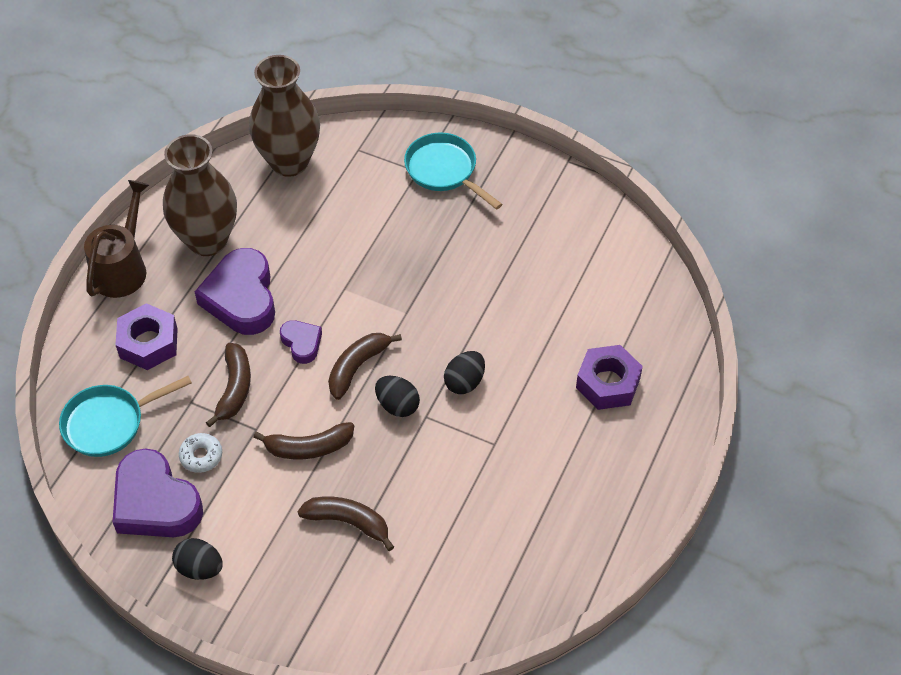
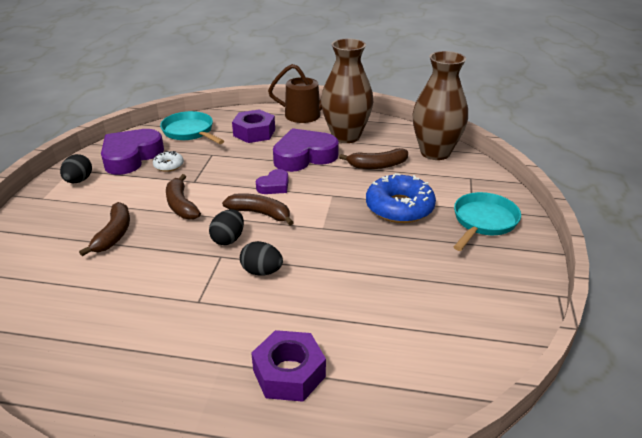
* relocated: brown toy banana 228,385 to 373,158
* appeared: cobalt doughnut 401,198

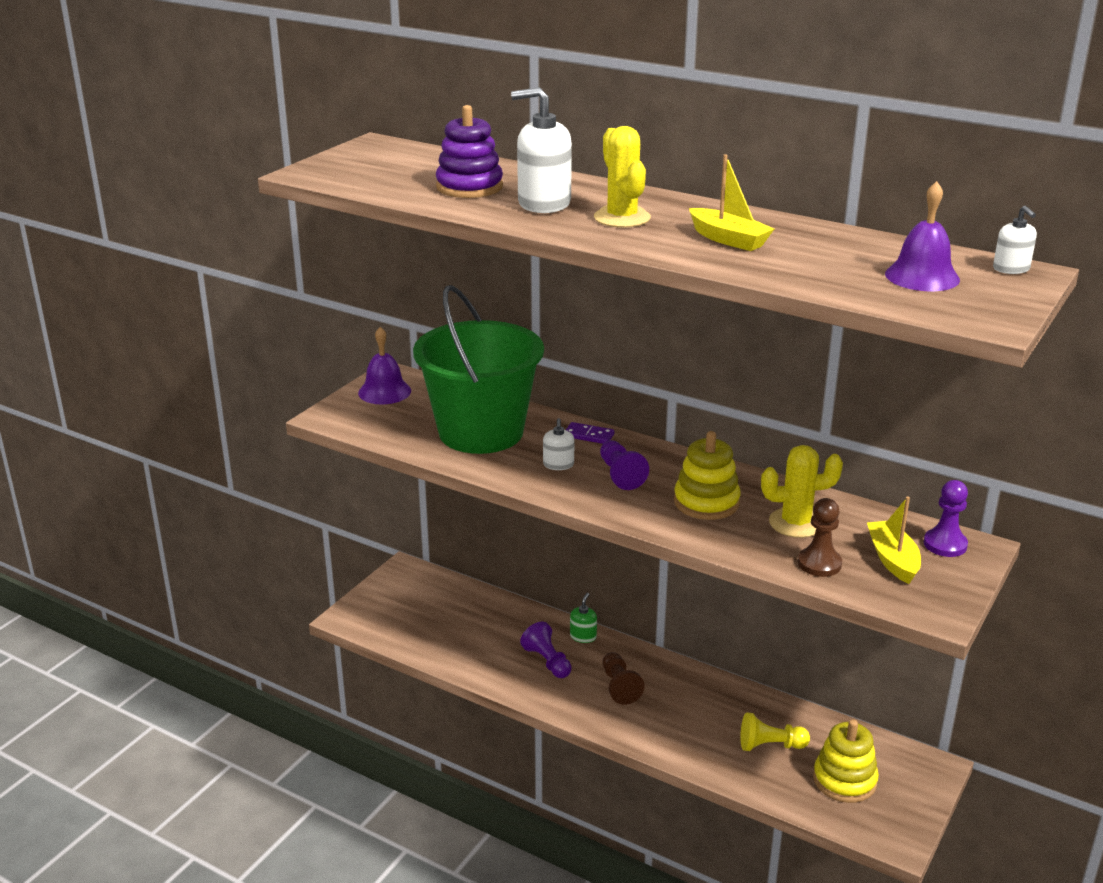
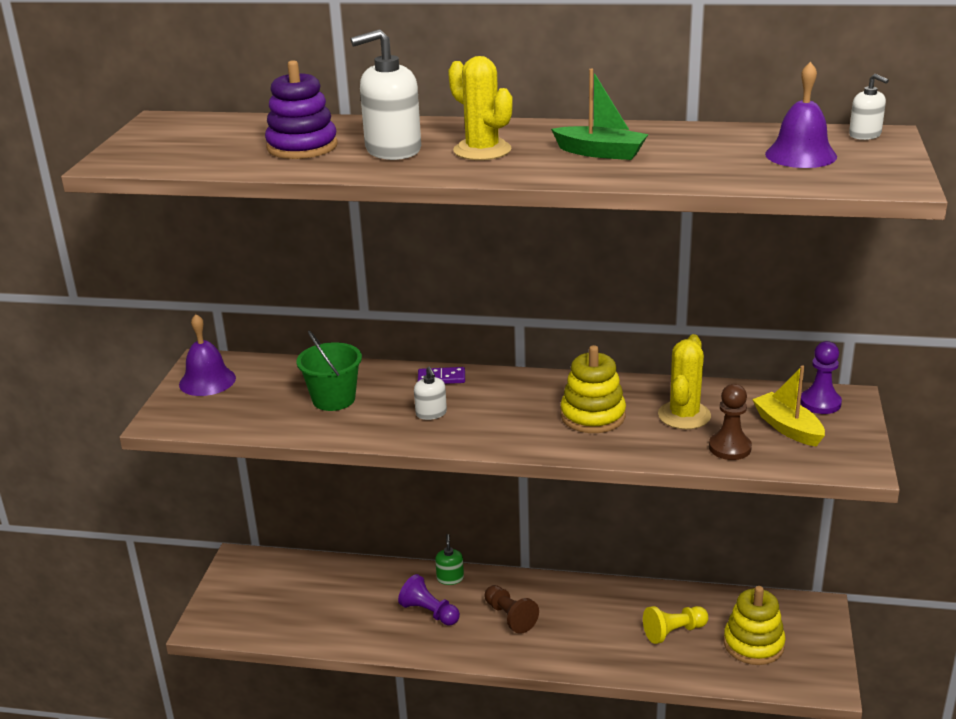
* colour: golden sailboat 731,202 to emerald sailboat 599,114
* size: emerald pail 478,369 = 329,371 x0.49
* missing: royal purple game pawn 624,465
* spun: golden cactus 802,491 = 684,381 45 degrees counterclockwise

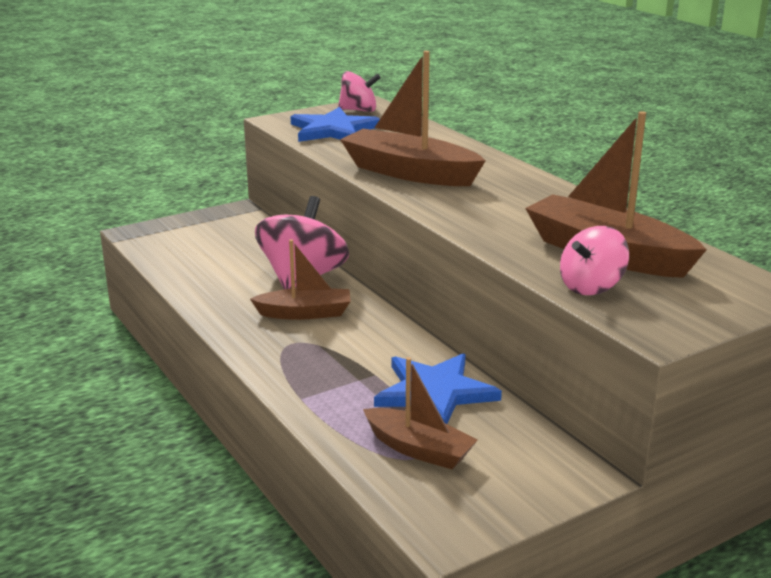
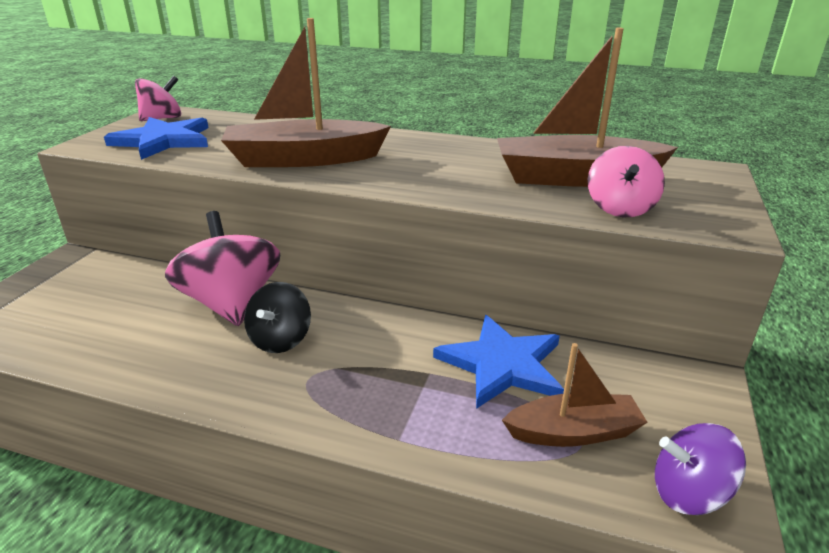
* exchanged: brown sailboat 300,279 to black whirligig 277,317
* appeared: royal purple whirligig 700,469

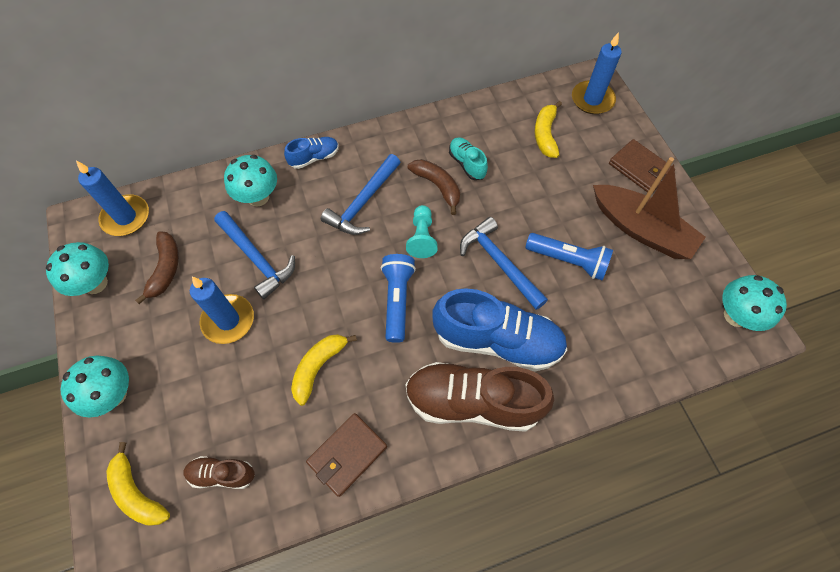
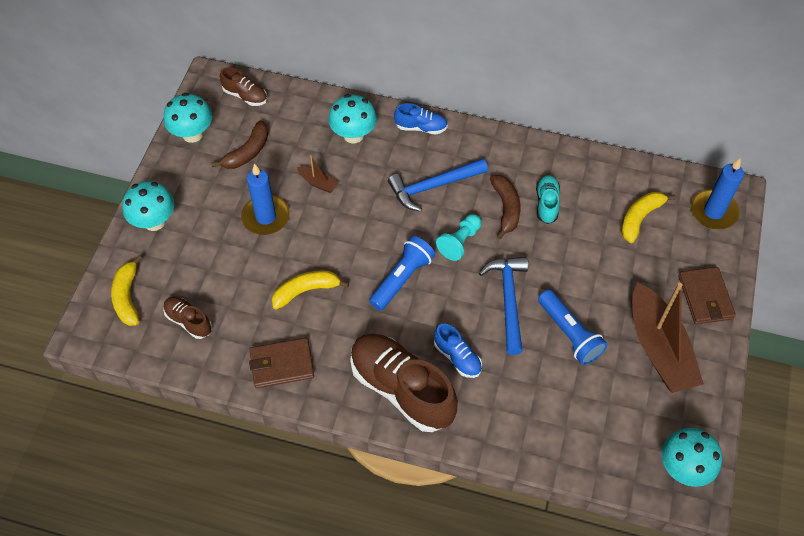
* exchanged: cobalt wax candle 112,198 to brown lace-up shoe 243,86
* exchanged: cobalt carpenter's hammer 254,255 to brown sailboat 318,174
* size: cobalt lace-up shoe 499,330 = 458,351 x0.48

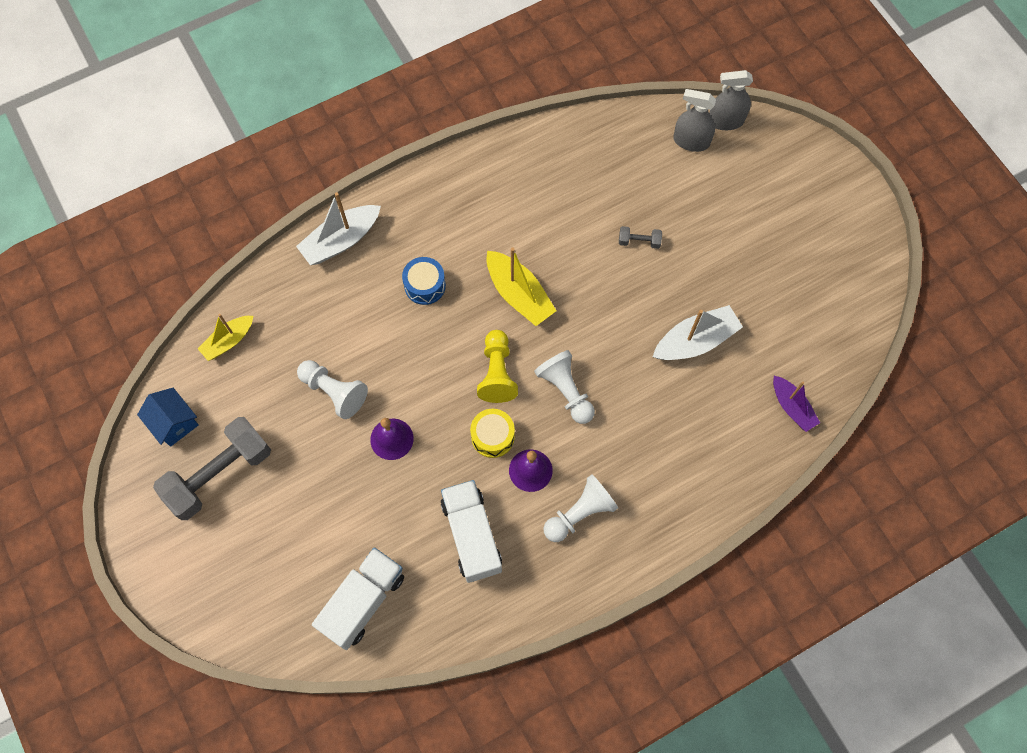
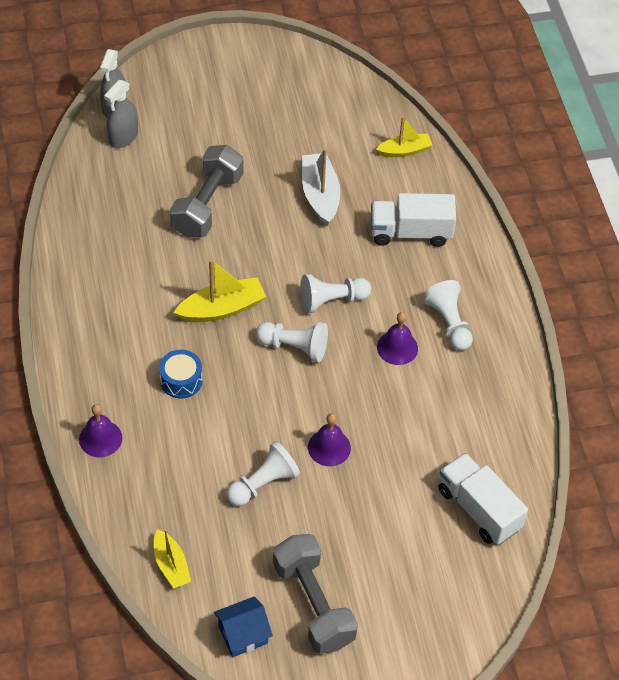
* exchanged: snow-white sailboat 338,228 to royal purple school bell 100,430
* size: gray hand weight 640,237 = 207,191 x2.43
* colour: golden game pawn 497,366 to snow-white game pawn 291,342
* colour: royal purple sailboat 796,404 to golden sailboat 404,136
* missing: golden snare drum 492,433
* relocated: snow-white truck 471,531 to 413,220

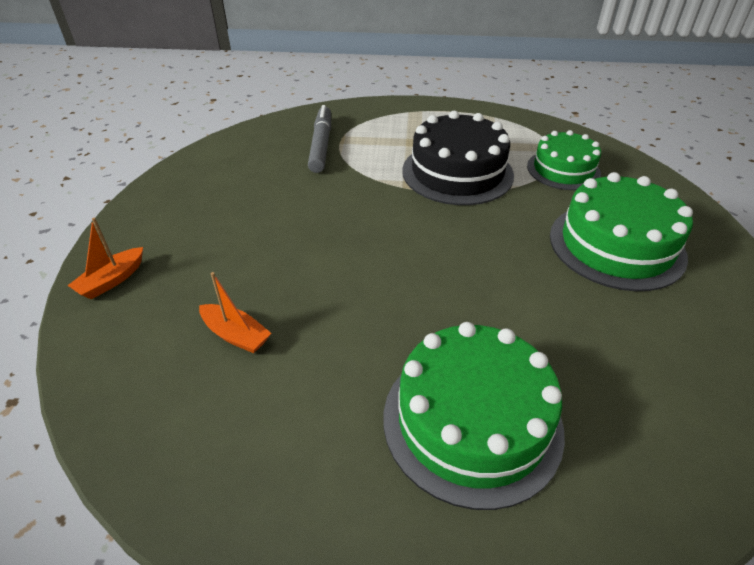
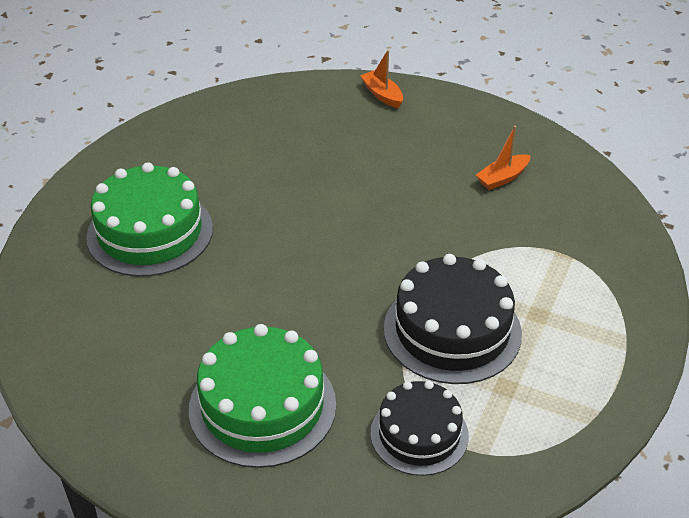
* missing: gray marker 319,139
* colour: emerald cake 564,160 to black cake 420,428
* relocated: bright orange sailboat 235,312 to 503,158

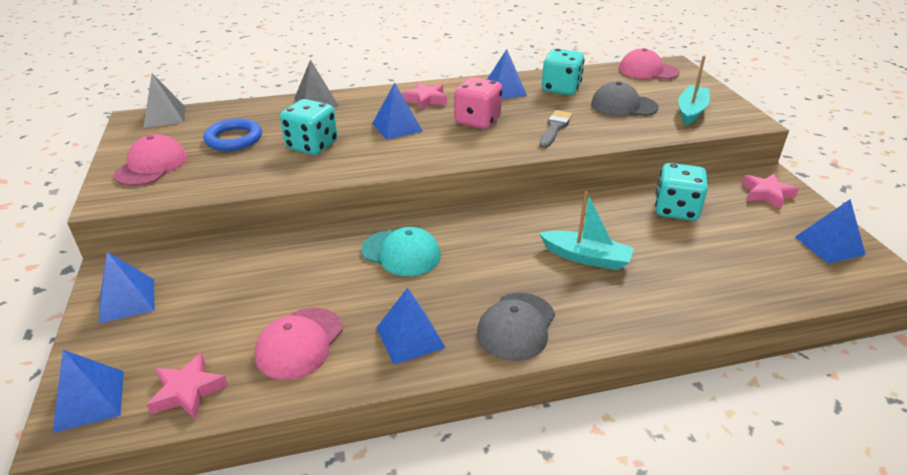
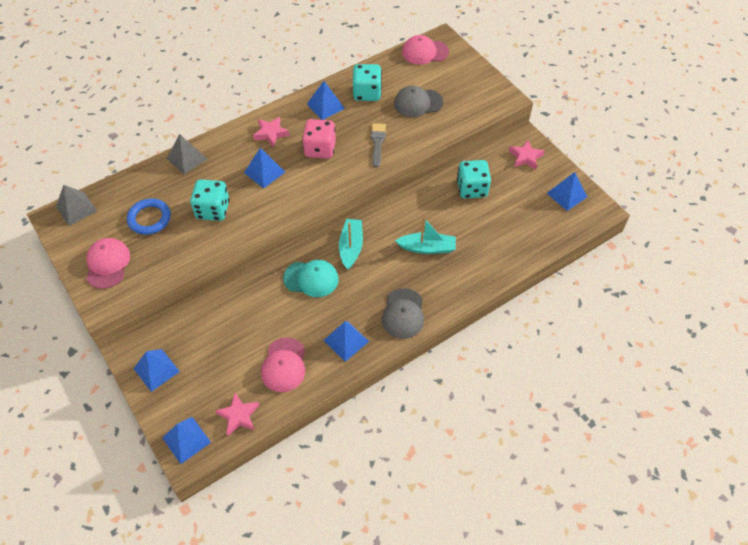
* relocated: teal sailboat 694,90 to 351,244

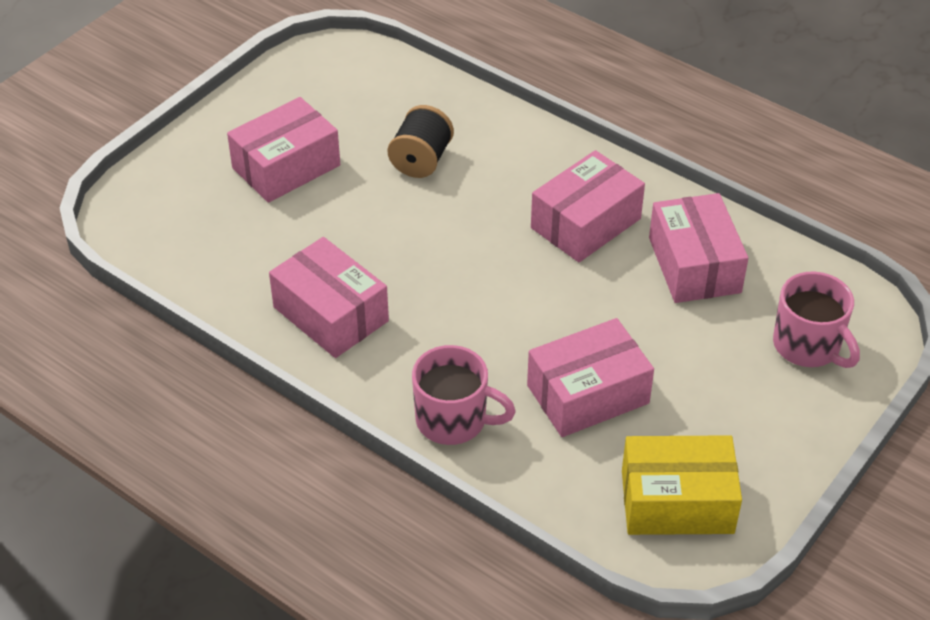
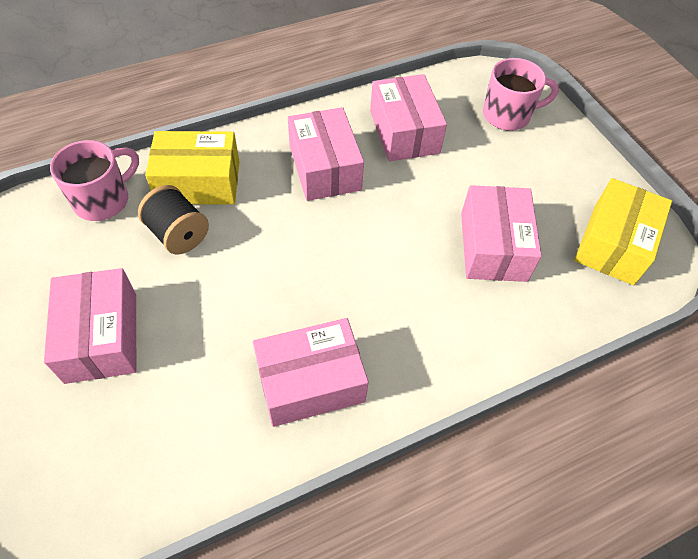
* spun: rose-pink package 698,248 = 408,117 60 degrees clockwise
* relocated: rose-pink coffee mug 464,395 to 94,180
* appeared: golden package 192,167

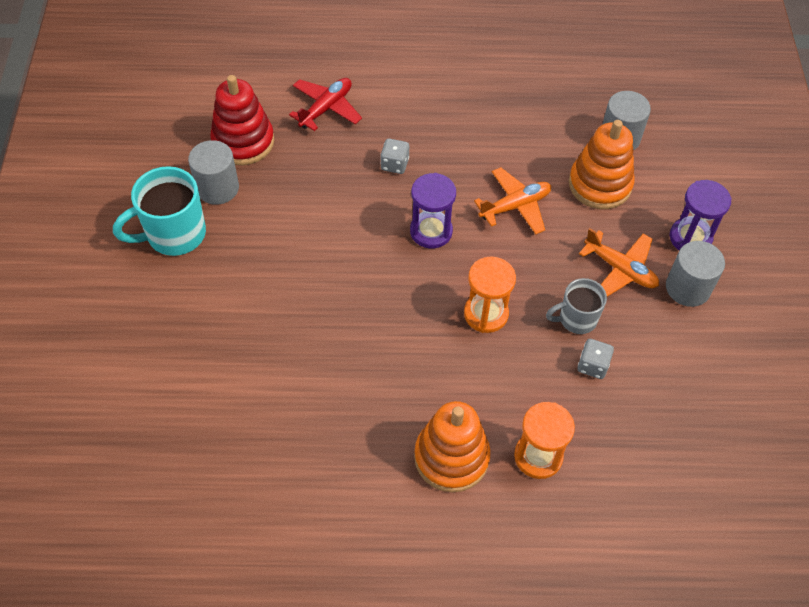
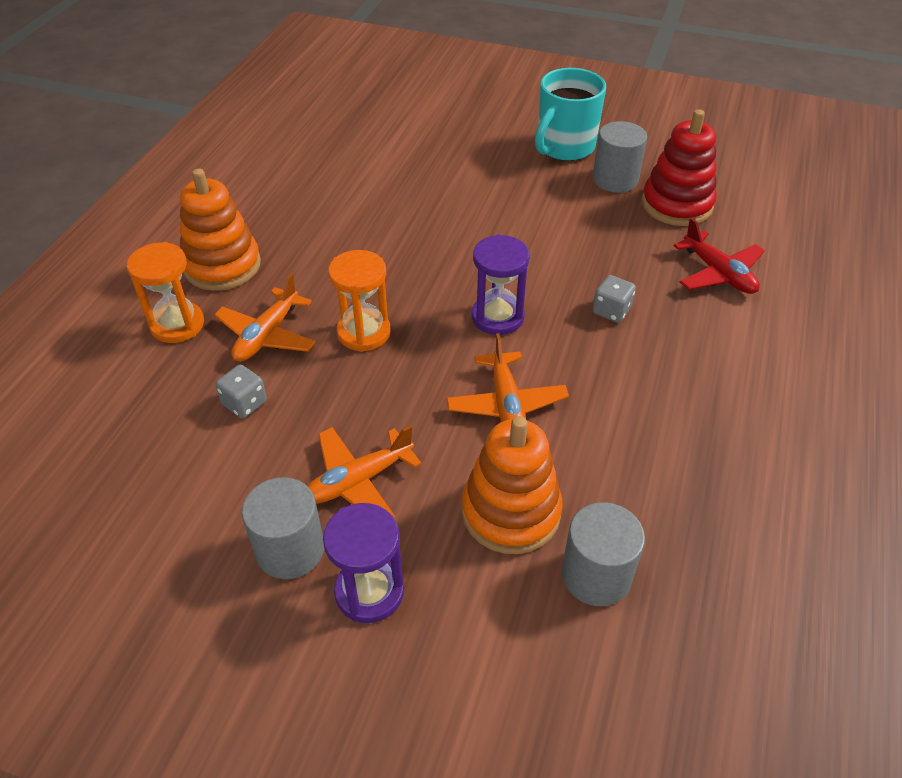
* spun: teal coffee mug 159,211 = 570,114 135 degrees counterclockwise
* missing: gray coffee mug 576,306
* appeared: bright orange plane 265,317

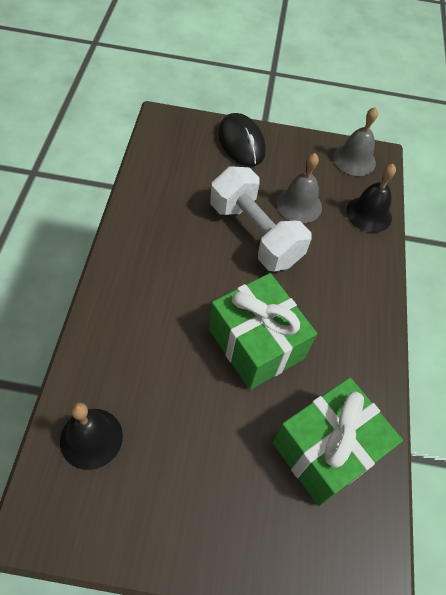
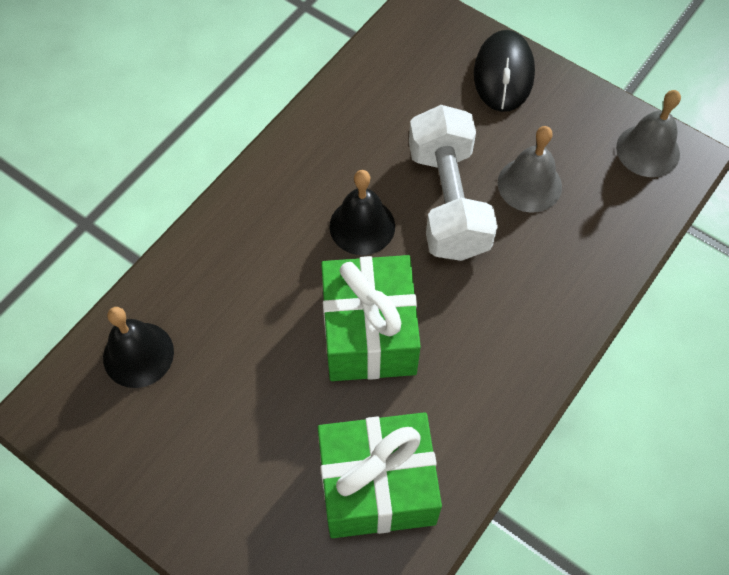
* relocated: black school bell 371,198 to 362,212

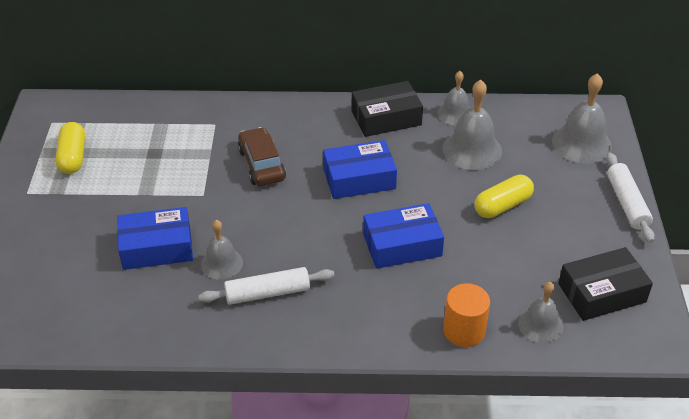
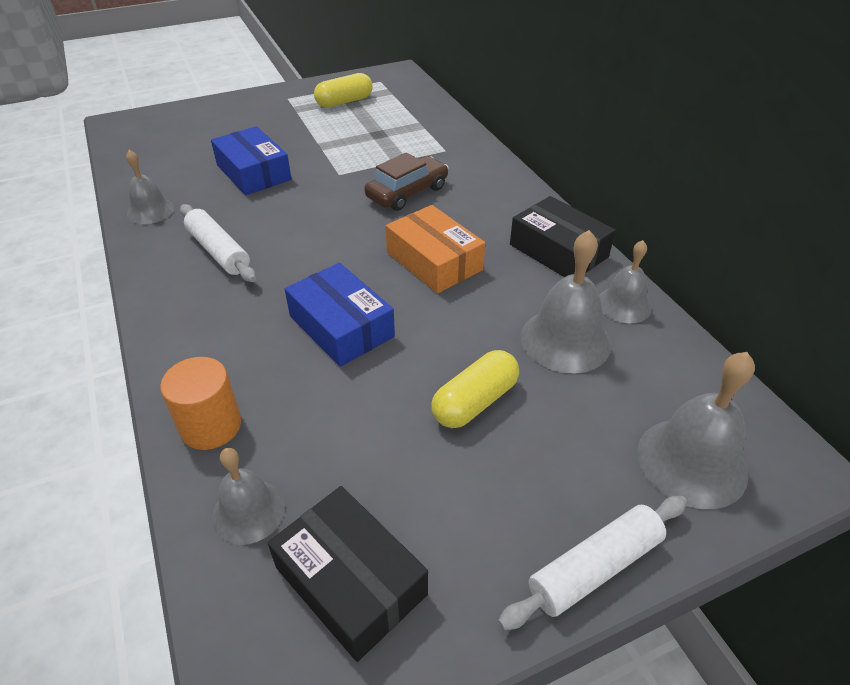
* colour: cobalt package 360,169 to bright orange package 435,249
* spun: golden capsule 504,196 = 475,389 75 degrees counterclockwise
* relocated: gray school bell 222,250 to 150,187

